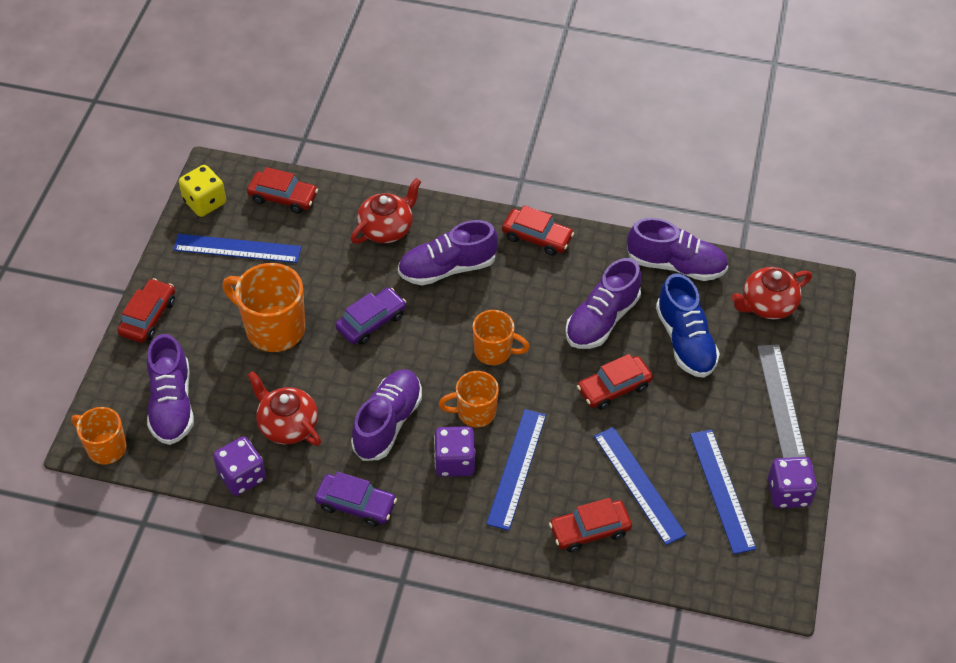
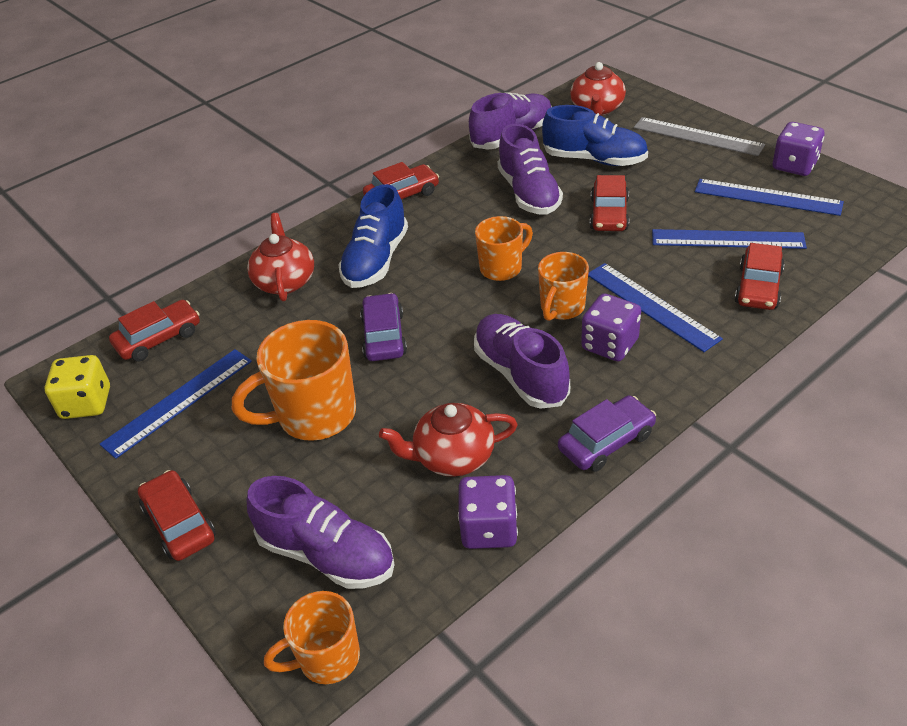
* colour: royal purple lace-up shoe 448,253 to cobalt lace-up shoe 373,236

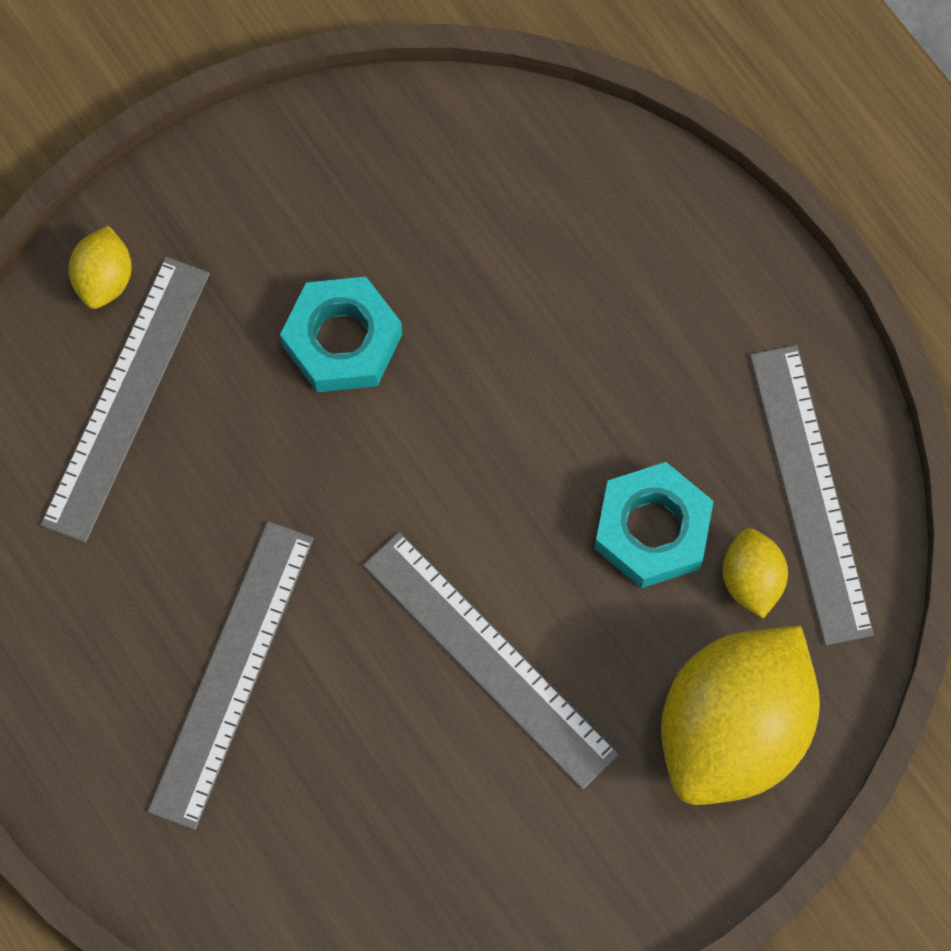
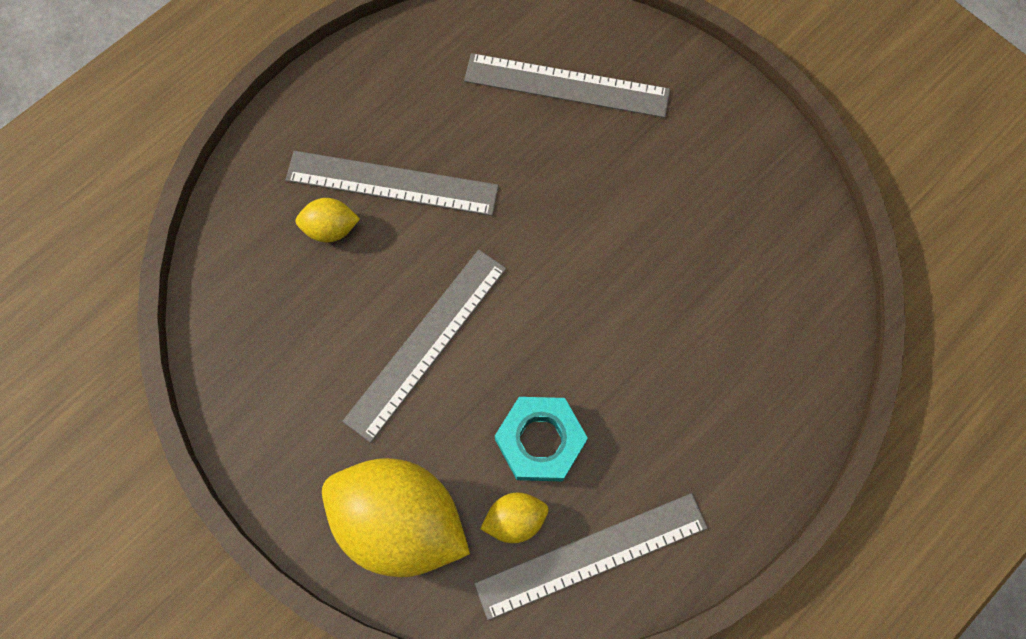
* relocated: golden toy lemon 100,267 to 327,220
* missing: teal hex nut 341,334

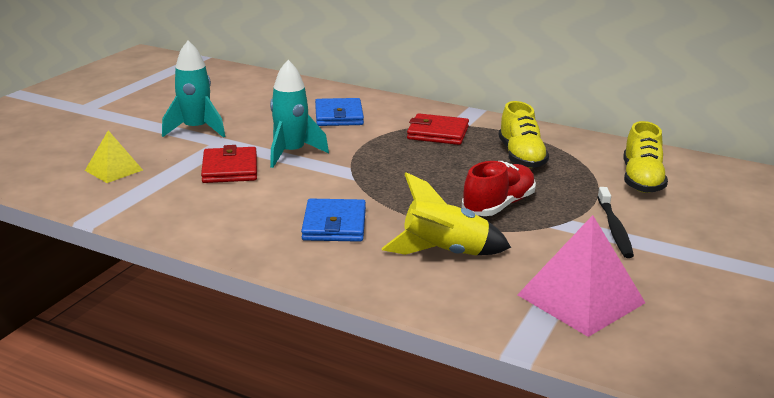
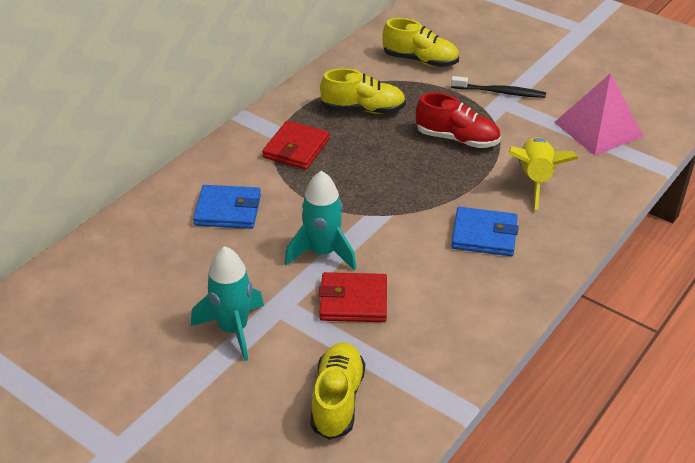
* exchanged: golden solid pyramid 114,156 to golden lace-up shoe 337,391
* spun: scarlet lace-up shoe 499,188 = 458,120 150 degrees clockwise

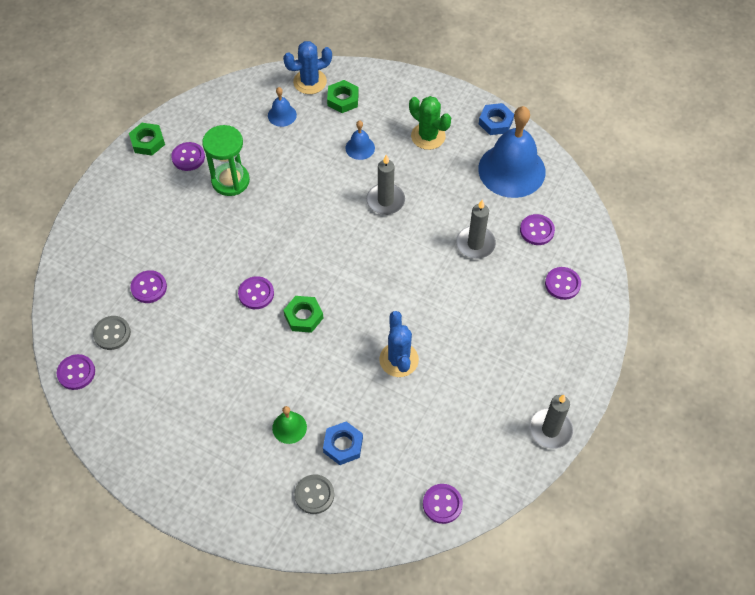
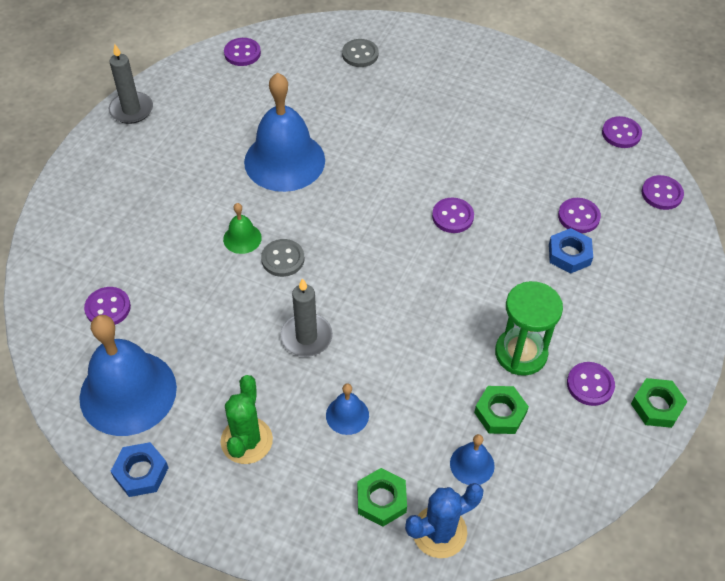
* spun: emerald cactus 430,123 = 247,419 60 degrees clockwise
* missing: gray wax candle 476,229
* relocated: royal purple button 563,283 to 662,192
* relocated: emerald hex nut 303,314 to 501,410
* exchanged: cobalt cactus 399,344 to cobalt school bell 284,132
* relocated: gray button 112,333 to 282,258
* relocated: emerald school bell 289,425 to 242,228
* relocated: cobalt hex nut 343,443 to 571,250

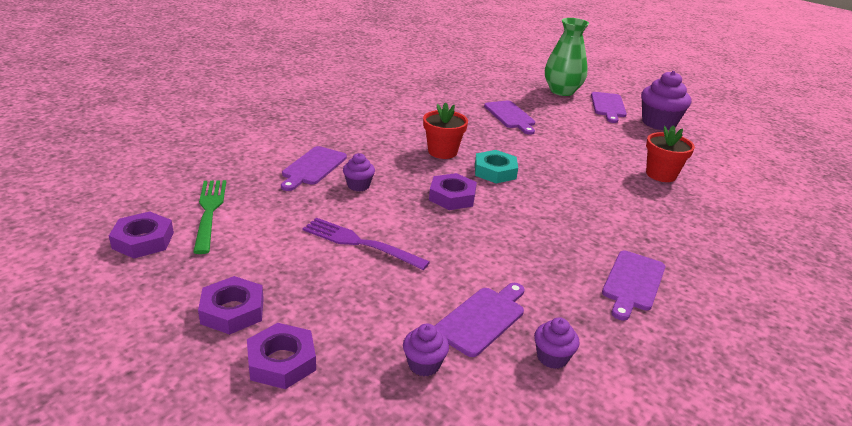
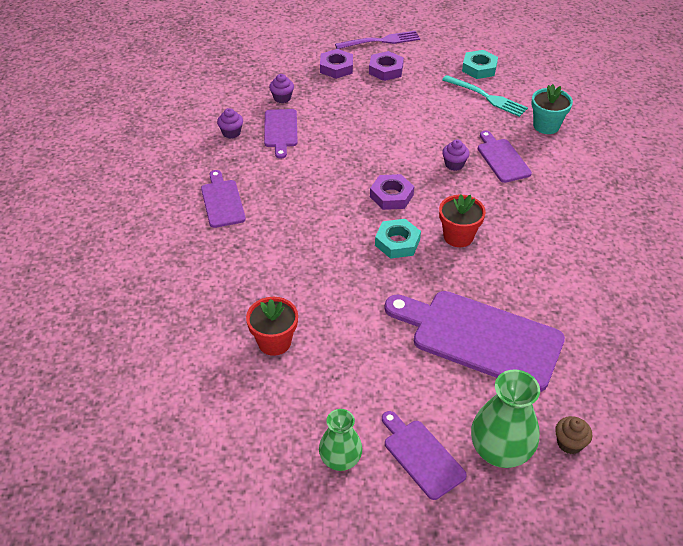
* exchanged: royal purple fairy cake 666,100 to emerald vase 340,440
* size: royal purple bread board 509,118 = 474,341 x1.90
* colour: emerald dinner fork 209,217 to teal dinner fork 485,96
* colour: royal purple hex nut 141,235 to teal hex nut 480,64
* relocated: royal purple dinner fork 366,244 to 377,40
* appeared: teal potted plant 552,109
* appeared: brown fairy cake 573,435

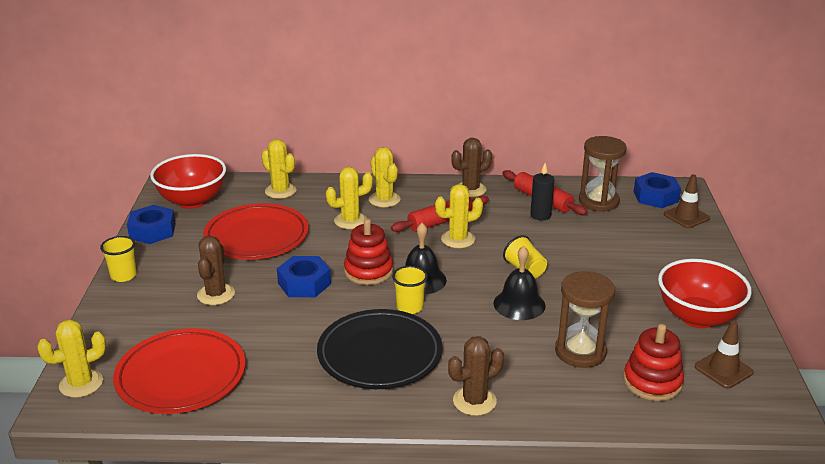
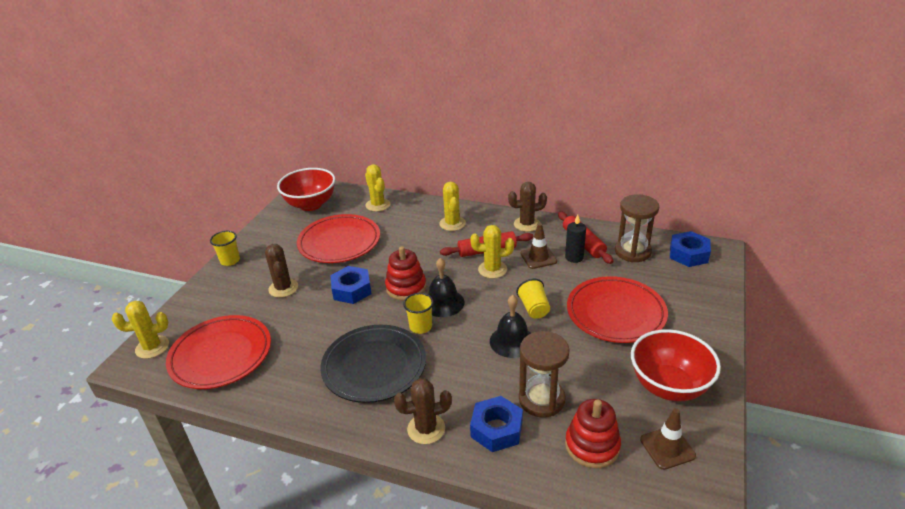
* missing: golden cactus 349,198
* relocated: brown traffic cone 687,201 to 538,246
* relocated: cobalt hex nut 151,224 to 496,424
* spun: brown cactus 216,270 = 281,271 45 degrees counterclockwise
* appeared: scarlet dinner plate 617,309

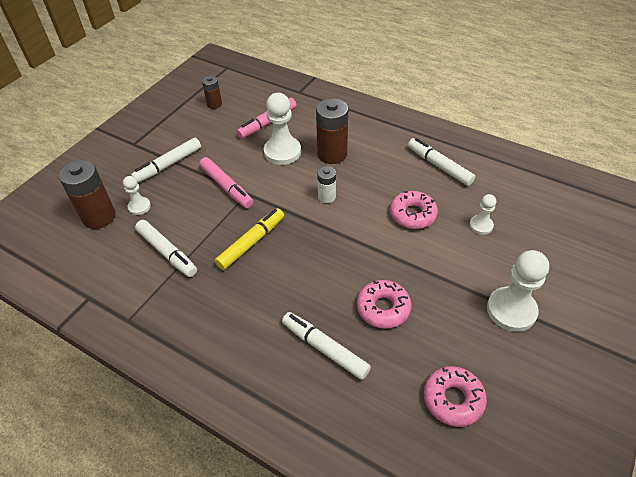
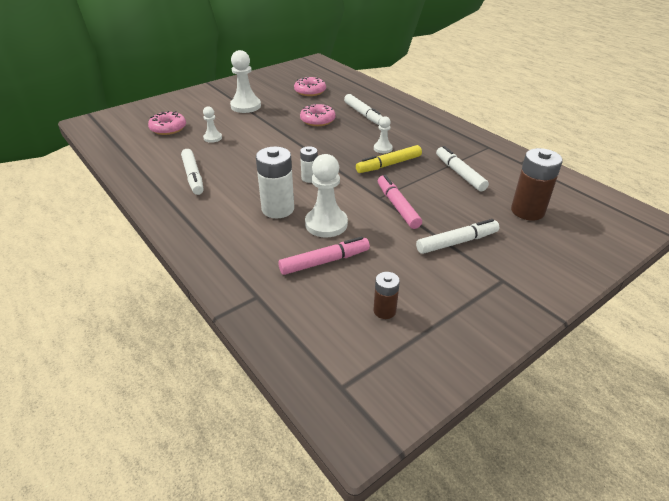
* colour: brown power cell 332,131 to snow-white power cell 275,182
* relocated: snow-white game pawn 137,195 to 383,134
* relocated: rose-pink doughnut 414,210 to 167,123

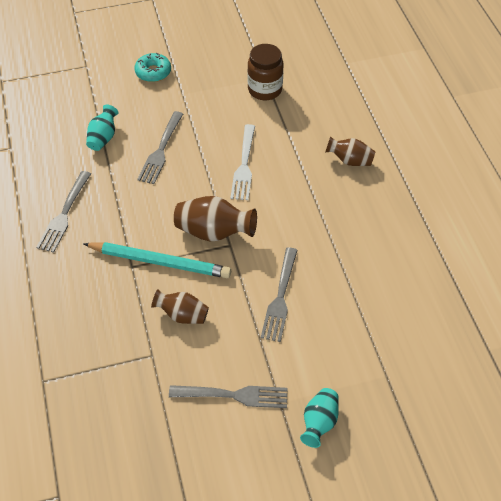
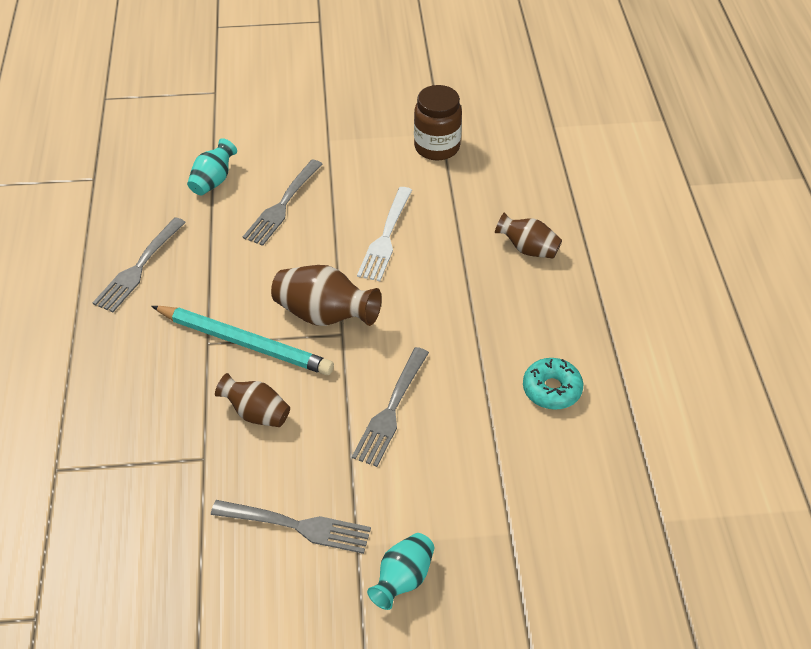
* relocated: teal doughnut 152,67 to 553,384

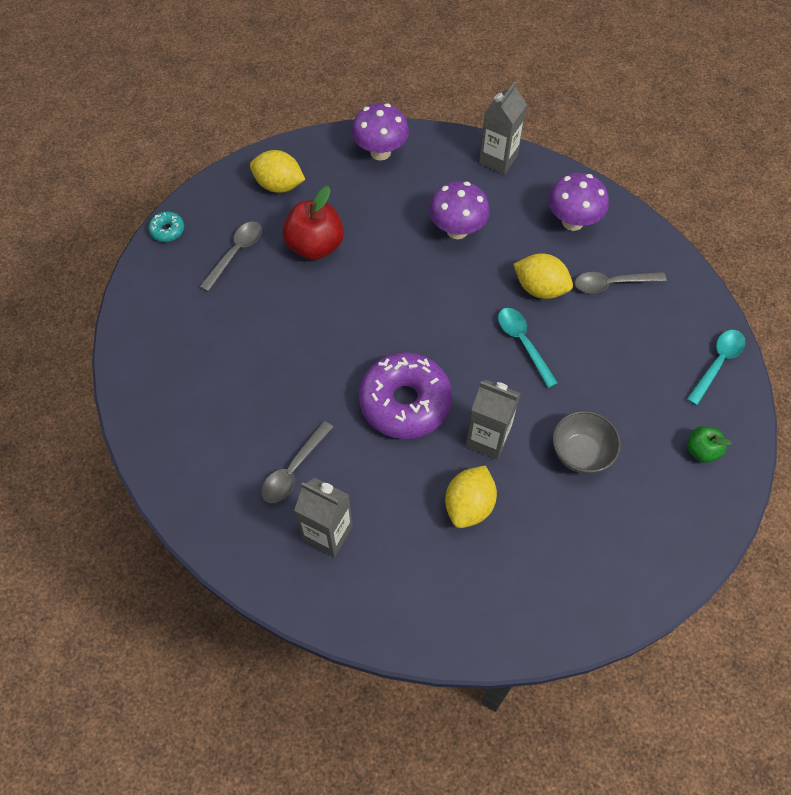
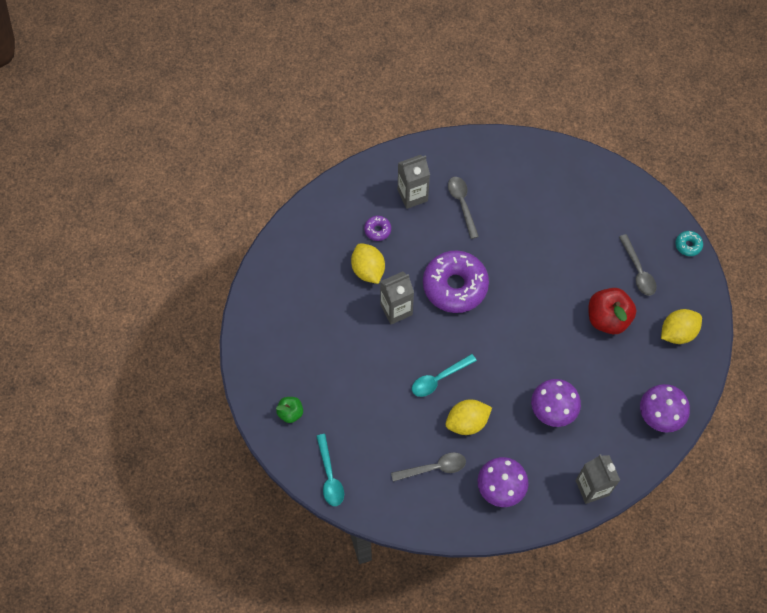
* spun: gray spoon 620,282 = 428,467 45 degrees clockwise
* spun: teal spoon 528,348 = 444,375 135 degrees clockwise
* missing: gray deep dish 587,442
* appeared: royal purple doughnut 377,228

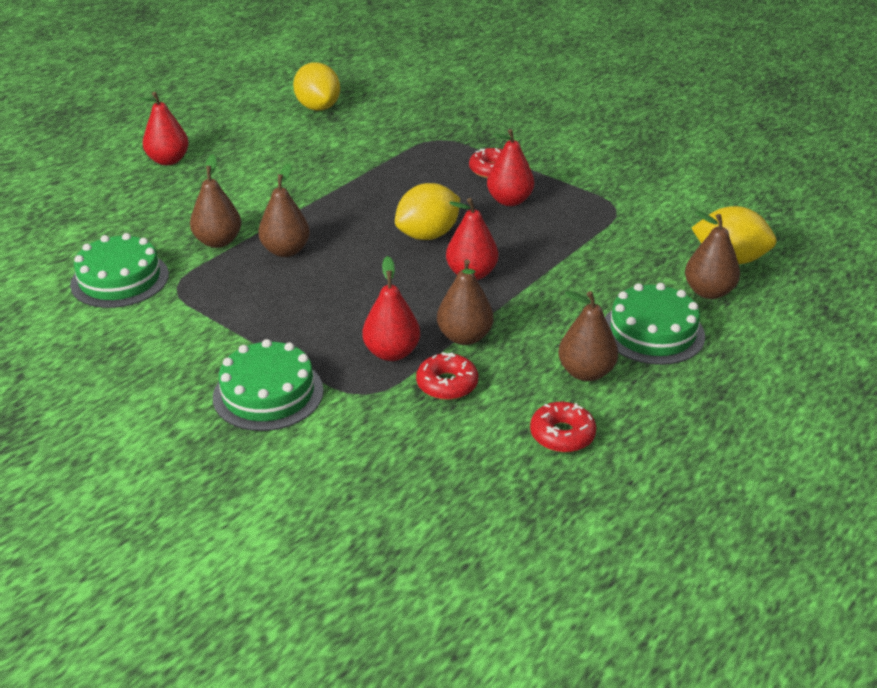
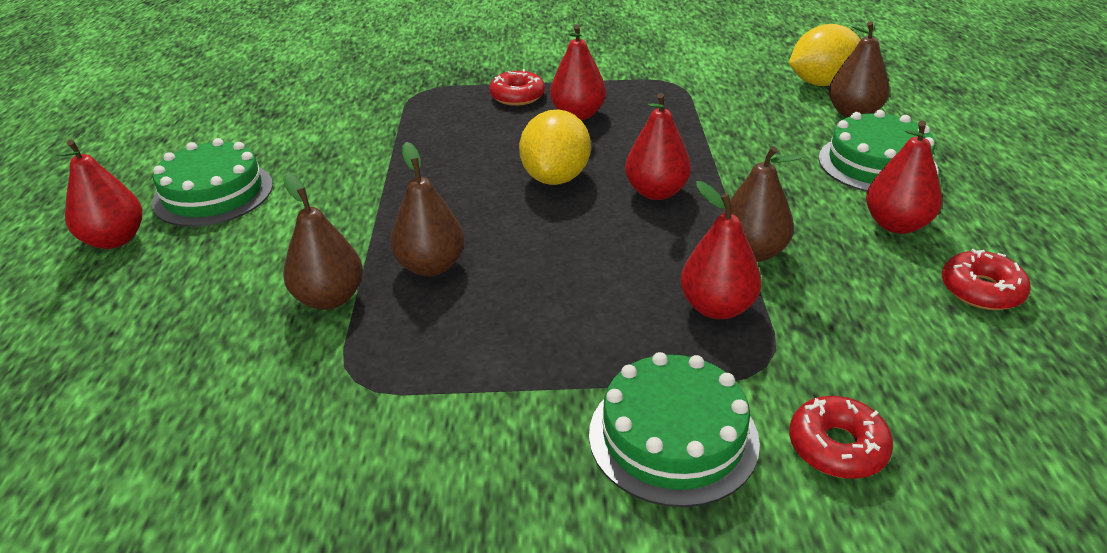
* missing: golden toy lemon 316,86
* relocated: emerald cake 119,270 to 212,182
* colour: brown toy pear 588,336 to scarlet toy pear 904,177
* relocated: scarlet doughnut 447,376 to 841,437

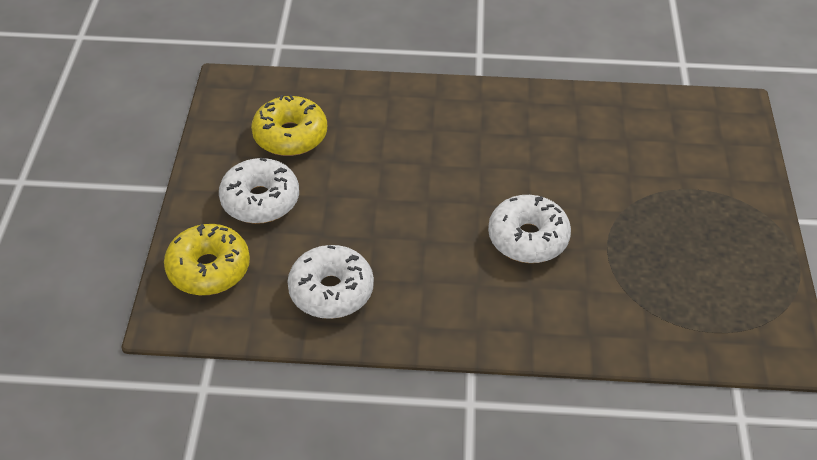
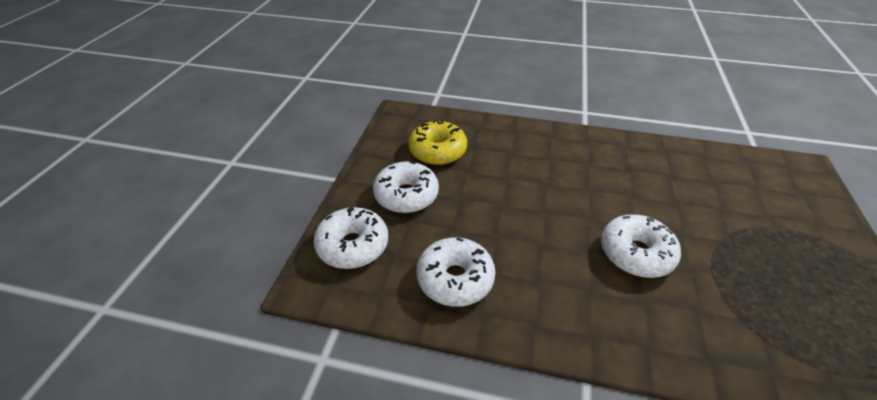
* colour: golden doughnut 207,259 to snow-white doughnut 351,238

